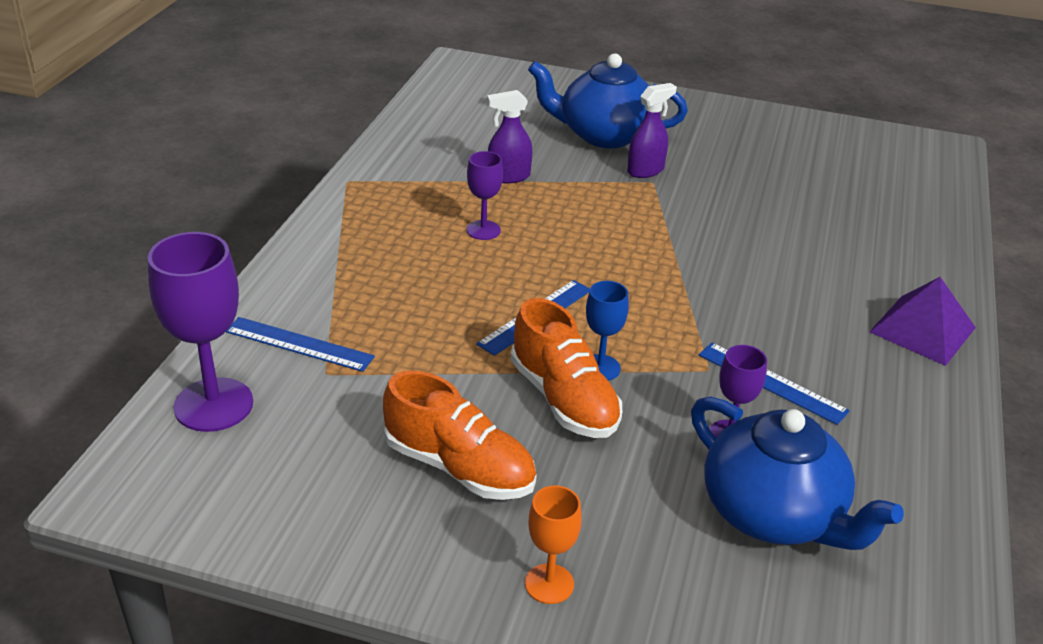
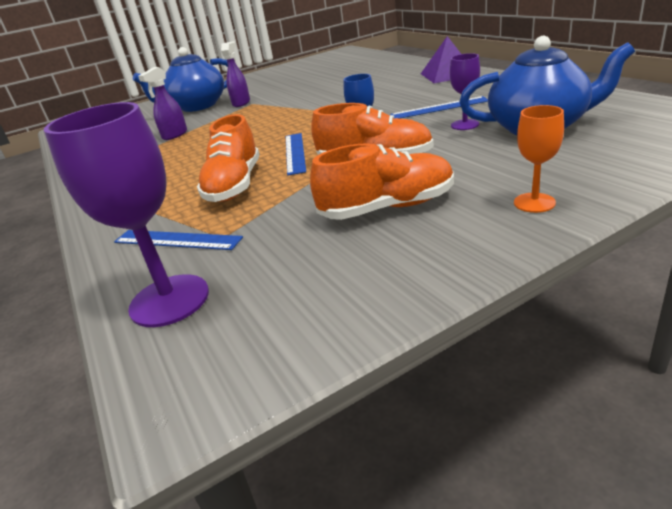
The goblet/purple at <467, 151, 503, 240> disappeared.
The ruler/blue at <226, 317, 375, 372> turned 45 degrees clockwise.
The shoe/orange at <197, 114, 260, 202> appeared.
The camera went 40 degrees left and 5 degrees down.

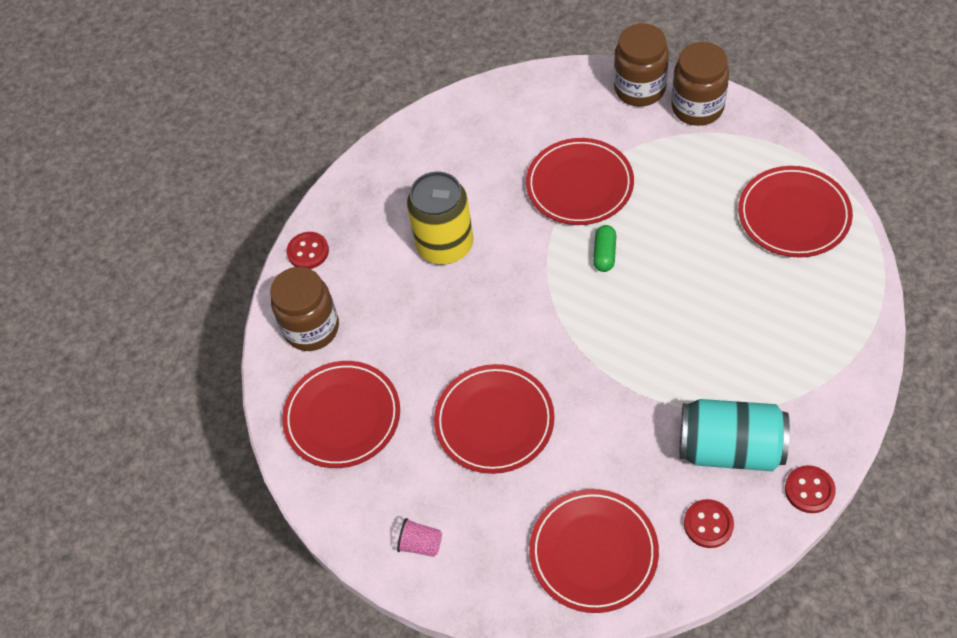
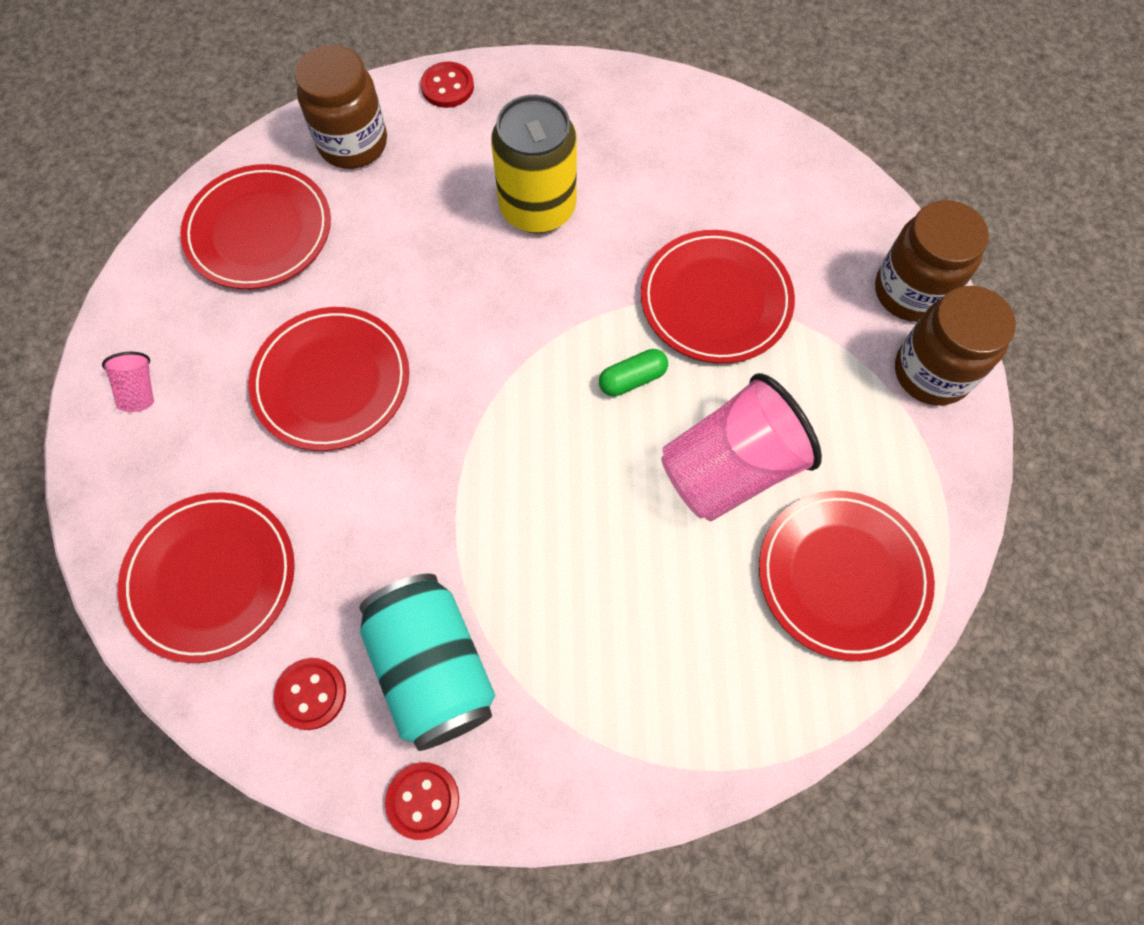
The cup/pink at <661, 373, 822, 522> appeared.
The camera went 50 degrees right and 10 degrees up.

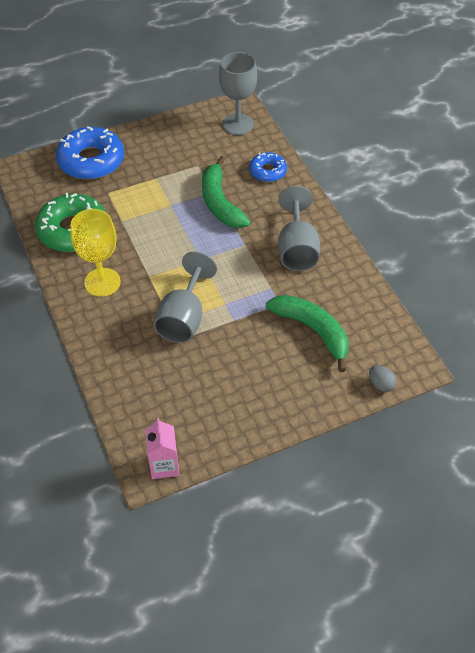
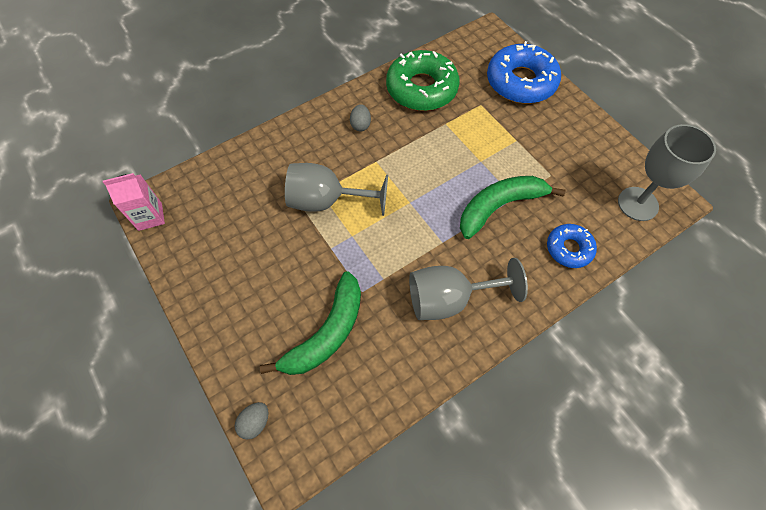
The goblet/yellow at <70, 209, 121, 297> was replaced by the egg/grey at <350, 104, 371, 131>.
The camera went 80 degrees right and 10 degrees up.

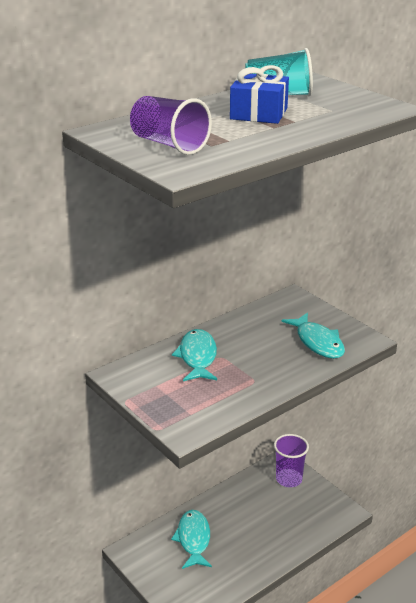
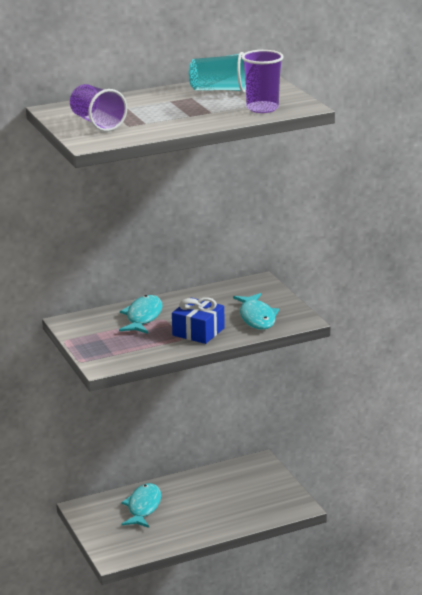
The gift/blue moved from <230, 65, 289, 124> to <172, 297, 225, 344>.
The cup/purple moved from <274, 434, 309, 487> to <241, 50, 284, 113>.
The camera went 15 degrees right and 5 degrees down.

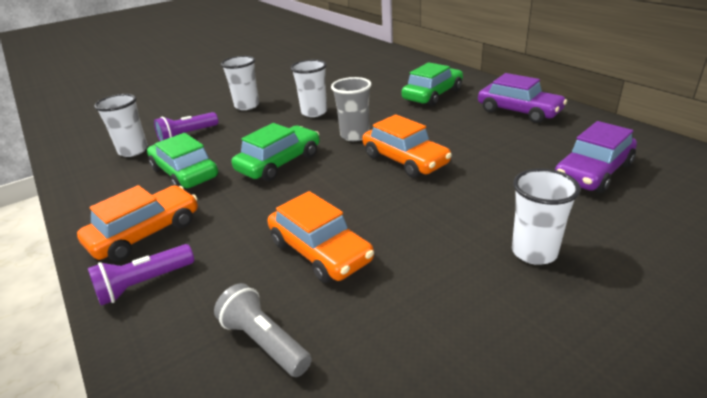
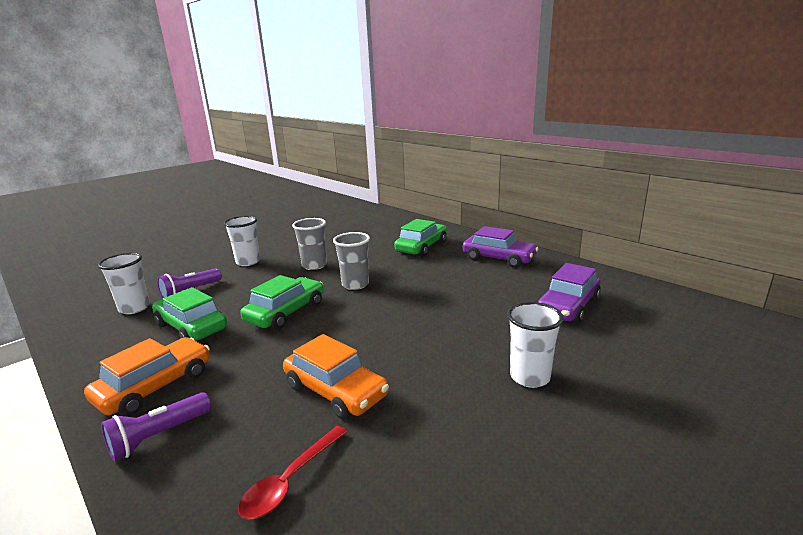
The cup/white at <291, 59, 327, 117> became the cup/grey at <292, 218, 327, 270>.
The car/orange at <362, 114, 452, 178> disappeared.
The flashlight/grey at <214, 283, 312, 377> was replaced by the spoon/red at <238, 426, 347, 519>.
The camera went 10 degrees left and 10 degrees down.

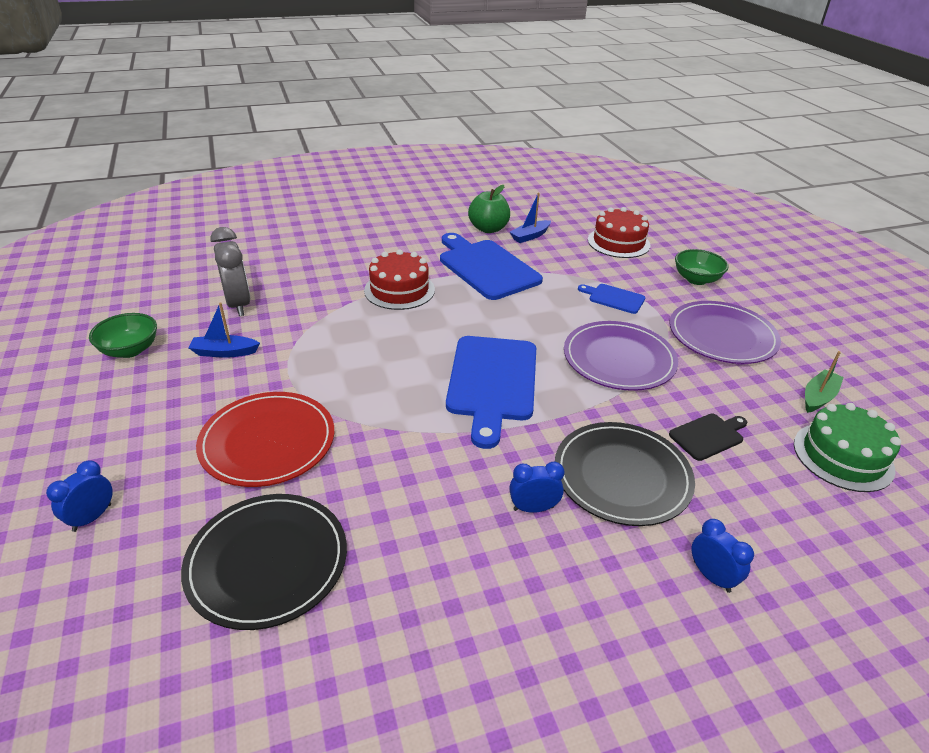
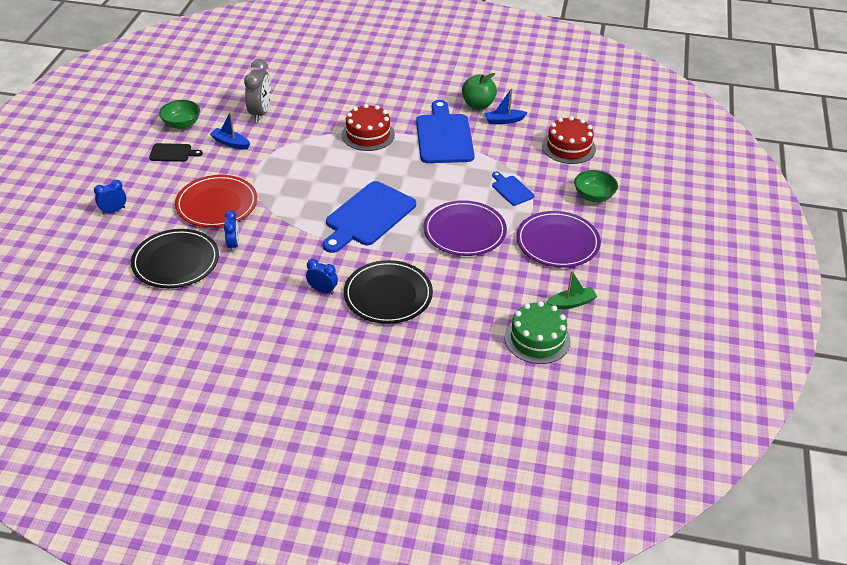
The cutting board/black moved from <669, 414, 747, 461> to <149, 143, 203, 162>.
The clock/blue moved from <692, 519, 754, 593> to <224, 210, 239, 252>.
The camera went 30 degrees right and 5 degrees up.

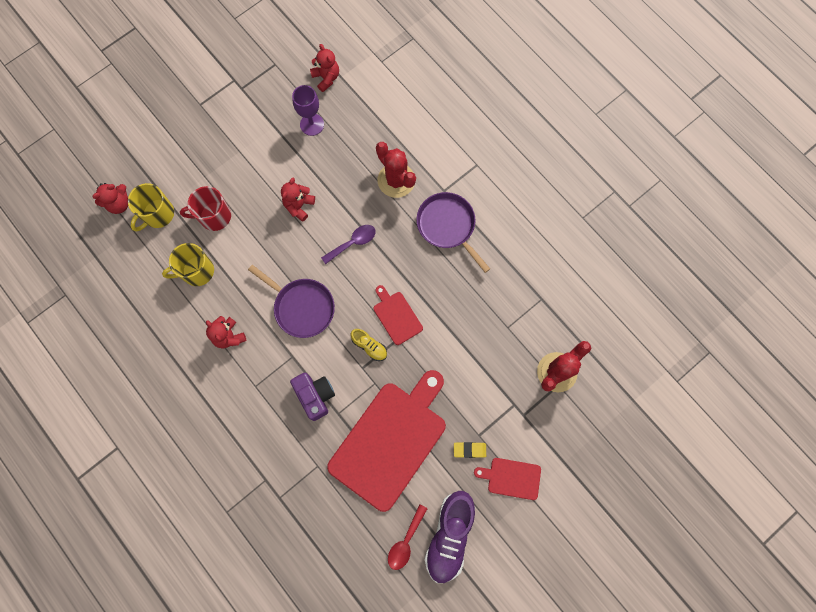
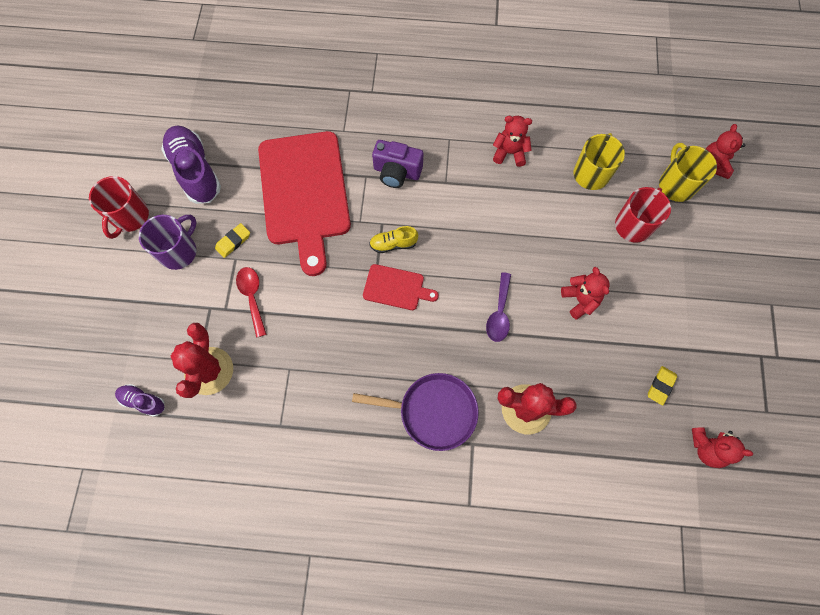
The goblet/purple at <292, 85, 324, 136> was replaced by the eraser/yellow at <648, 366, 677, 406>.
The pan/purple at <248, 265, 335, 338> disappeared.
The cutting board/red at <474, 458, 541, 500> was replaced by the mug/purple at <139, 215, 196, 270>.
The spoon/red moved from <388, 504, 428, 570> to <236, 267, 267, 338>.
The mug/red at <89, 176, 149, 239> appeared.
The shoe/purple at <115, 384, 165, 417> appeared.
The camera went 135 degrees right and 5 degrees down.

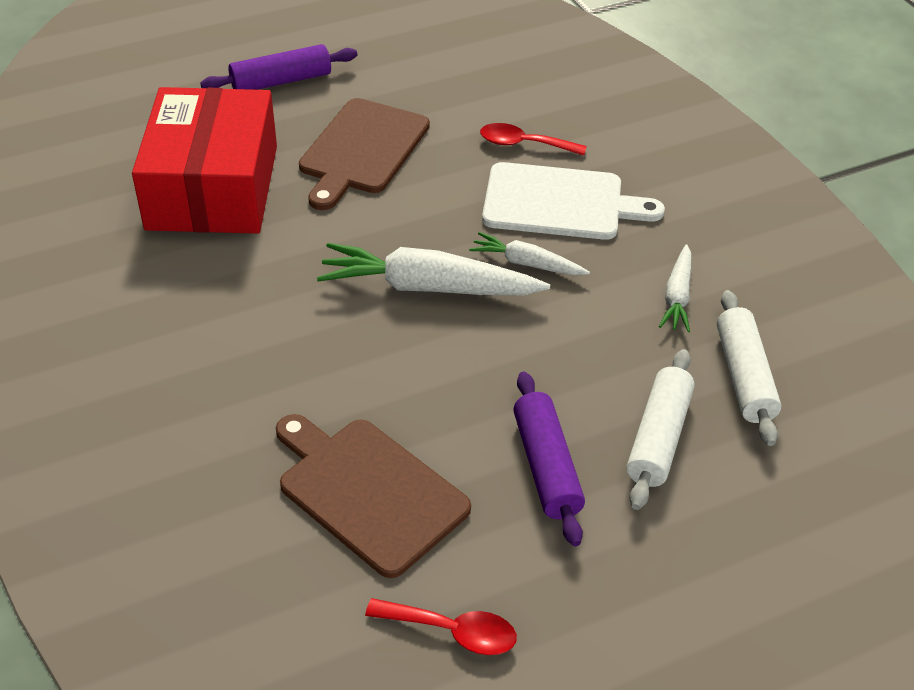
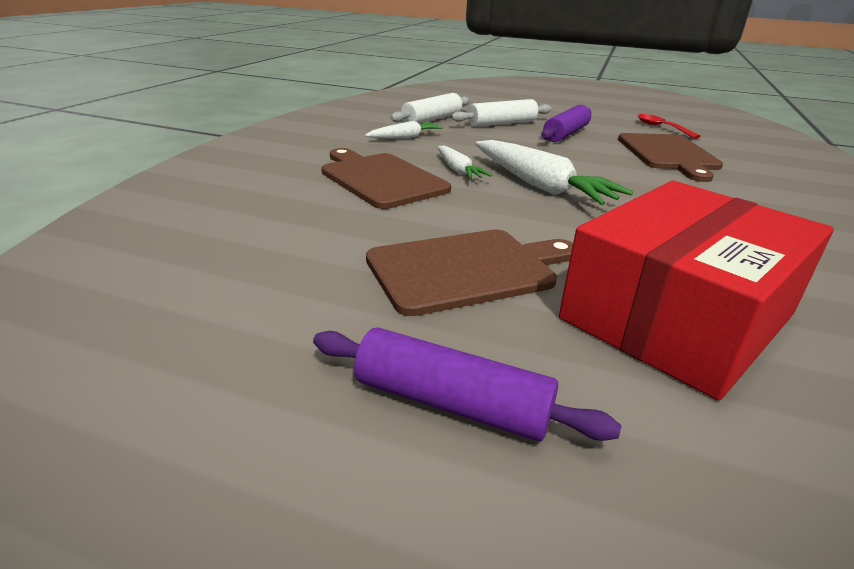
The spoon/red at <480, 123, 587, 156> disappeared.
The cutting board/white at <482, 162, 665, 240> became the cutting board/brown at <321, 148, 451, 209>.
The camera went 135 degrees left and 15 degrees down.

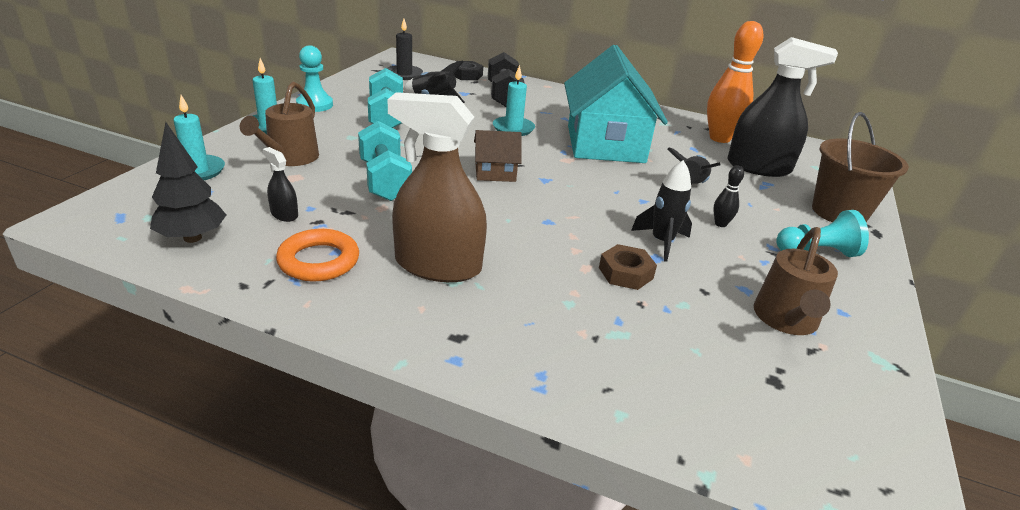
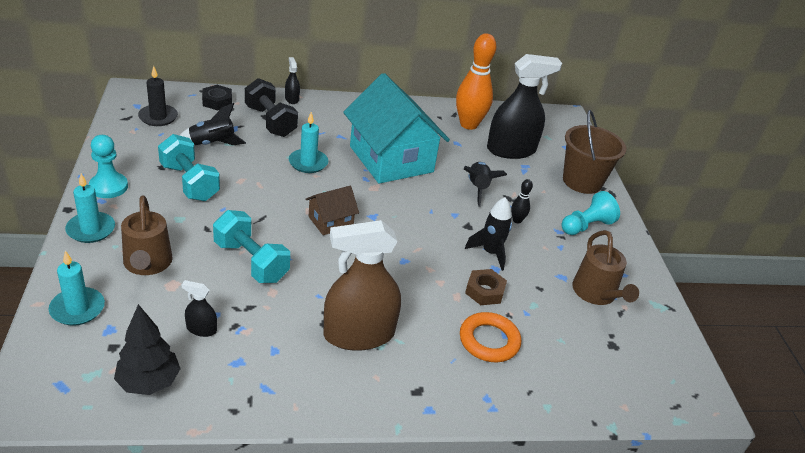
The ring/orange moved from <276, 229, 359, 282> to <460, 312, 521, 362>.
The spray bottle/black at <285, 57, 300, 104> appeared.
The camera went 30 degrees left and 5 degrees up.

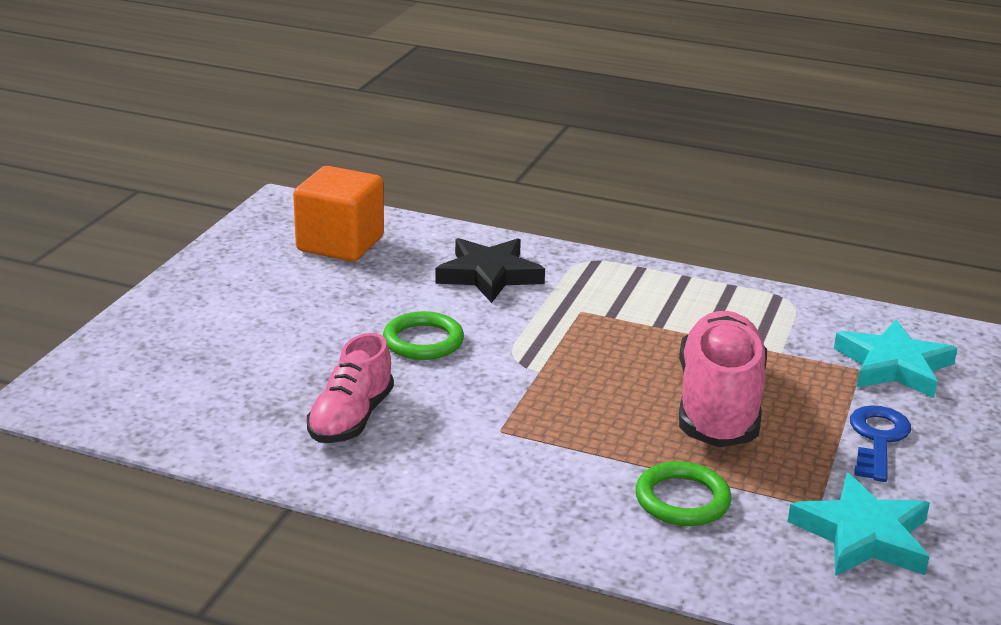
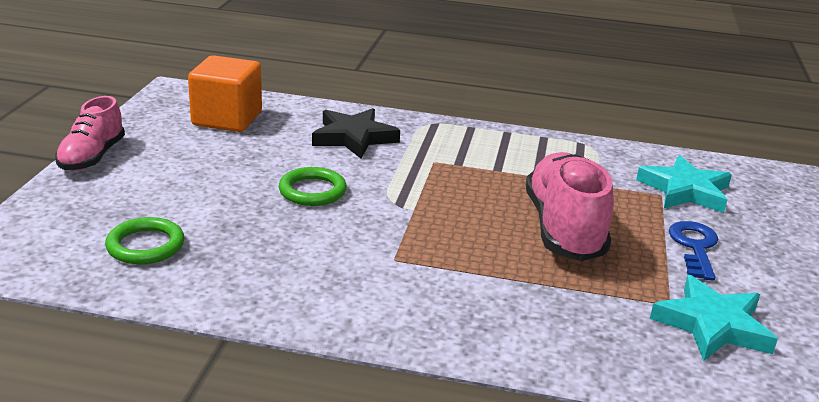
The shoe/pink moved from <307, 333, 394, 443> to <55, 96, 125, 171>.
The ring/green moved from <635, 461, 732, 526> to <105, 217, 184, 264>.
The camera went 10 degrees left and 0 degrees up.

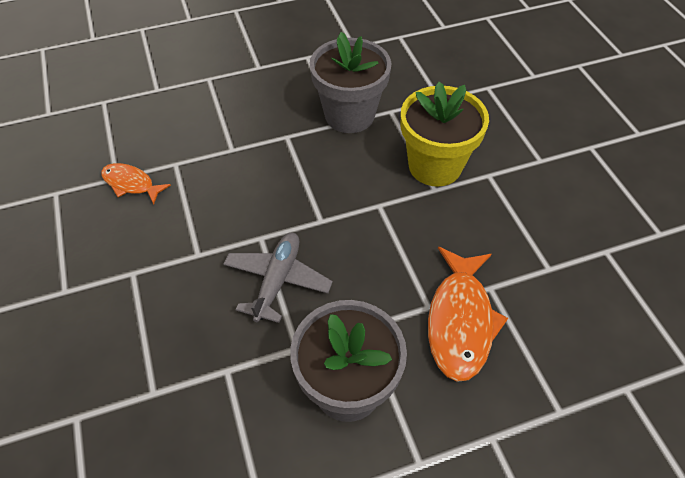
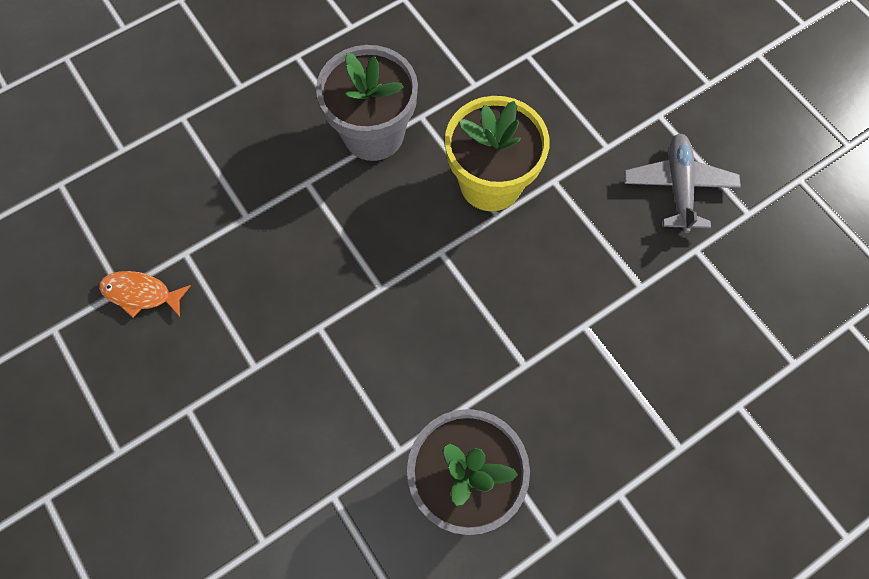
The plane/grey moved from <223, 233, 333, 323> to <624, 134, 741, 233>.
The fish/orange at <428, 247, 508, 382> disappeared.
The camera went 15 degrees left and 15 degrees up.

